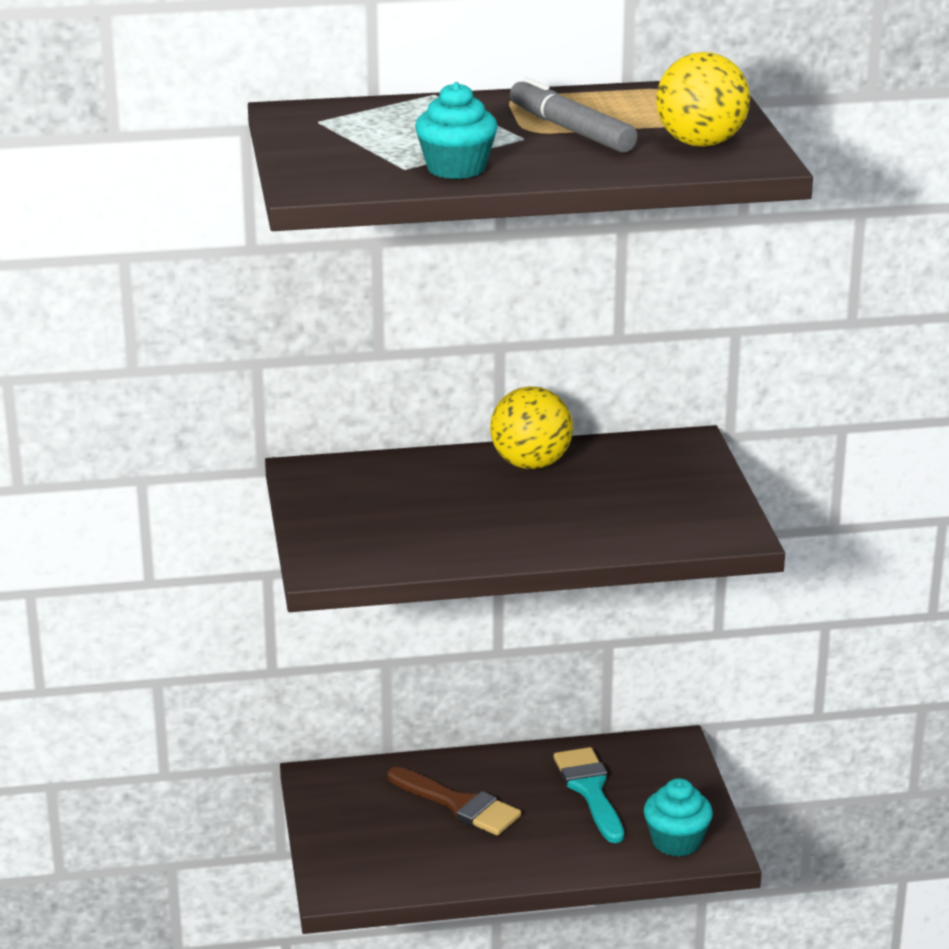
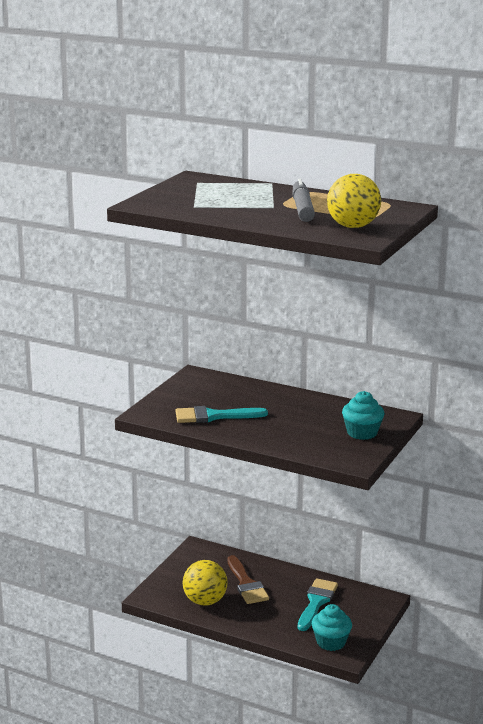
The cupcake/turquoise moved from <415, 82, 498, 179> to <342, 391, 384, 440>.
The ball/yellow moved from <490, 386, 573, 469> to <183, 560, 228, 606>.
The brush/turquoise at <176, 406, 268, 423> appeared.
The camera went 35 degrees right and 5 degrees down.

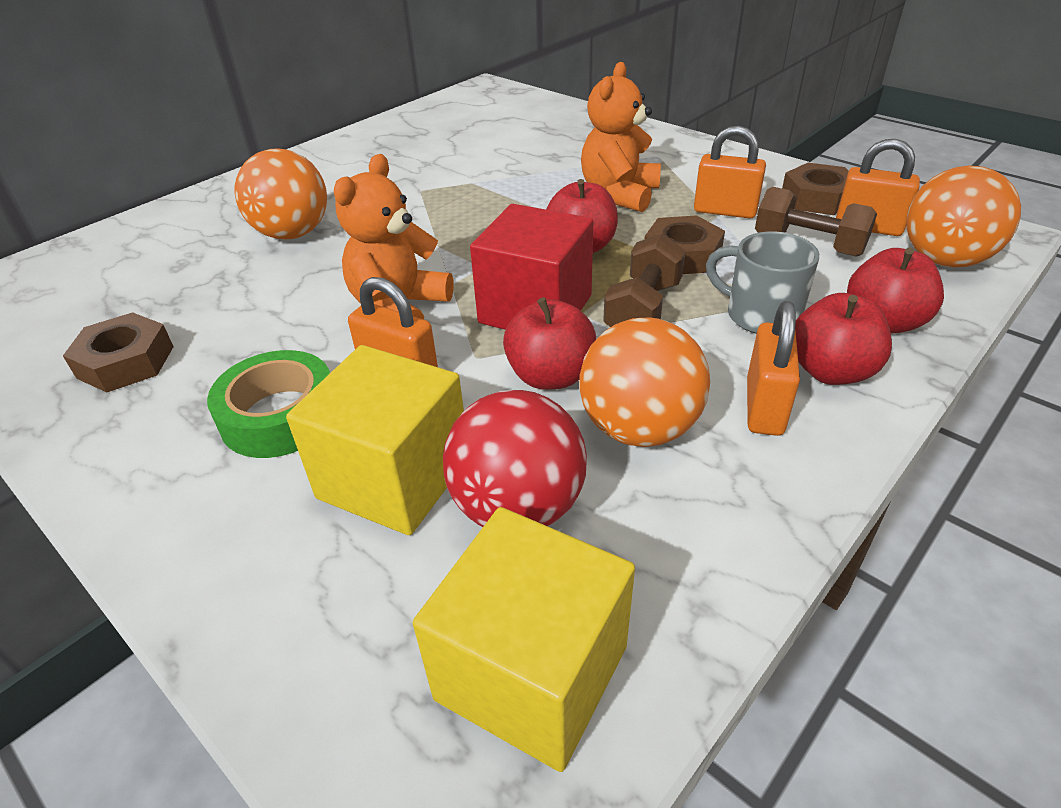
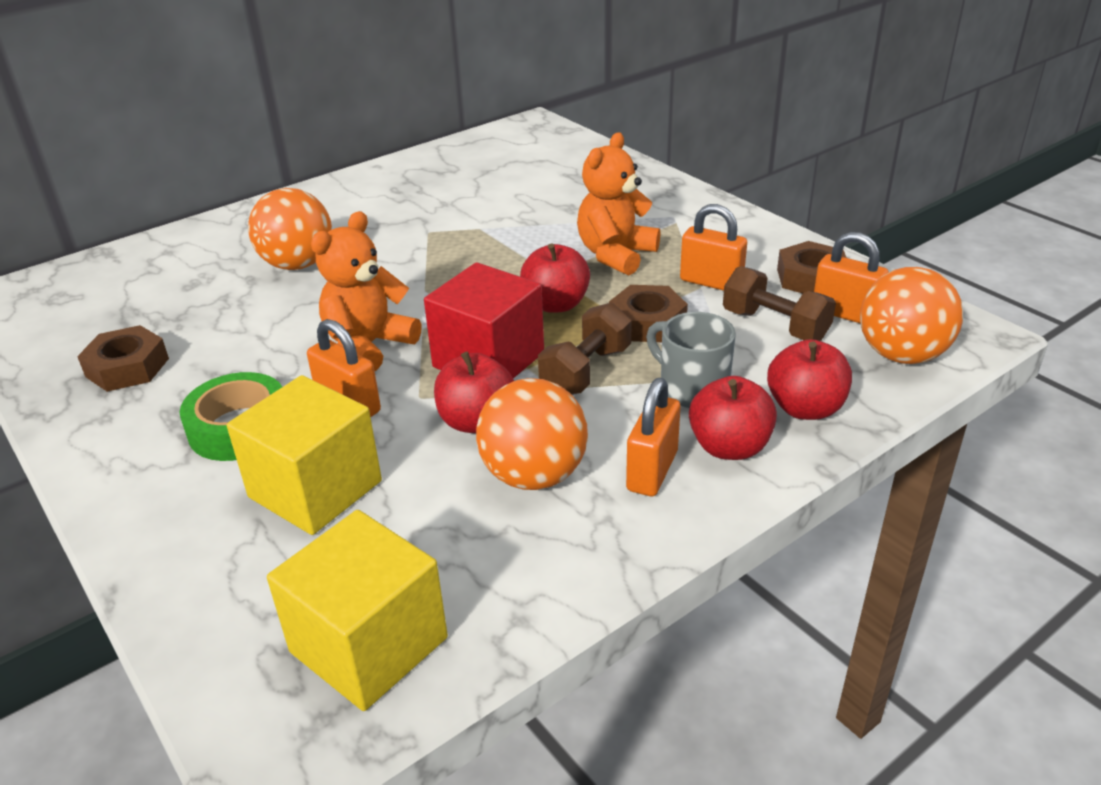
The ball/red at <443, 390, 587, 527> disappeared.
The camera went 10 degrees right and 5 degrees down.

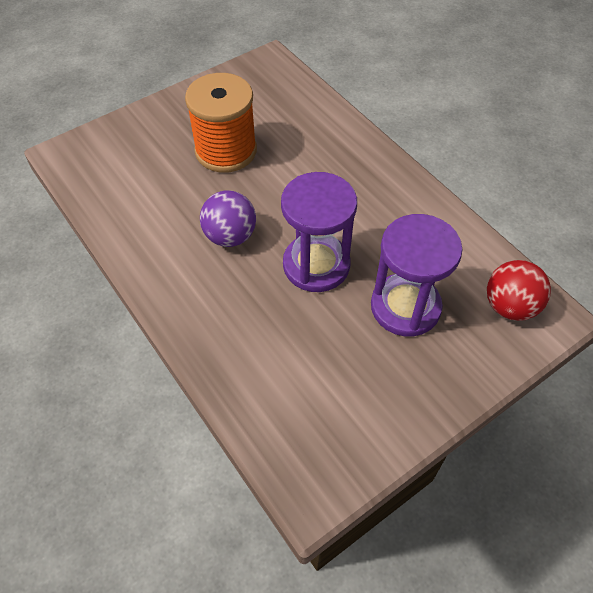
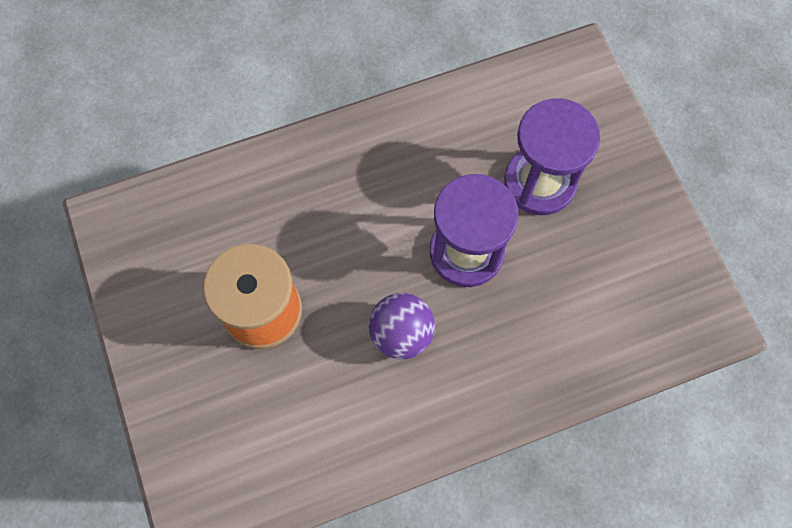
The ball/red at <487, 260, 551, 321> disappeared.
The camera went 75 degrees left and 15 degrees up.

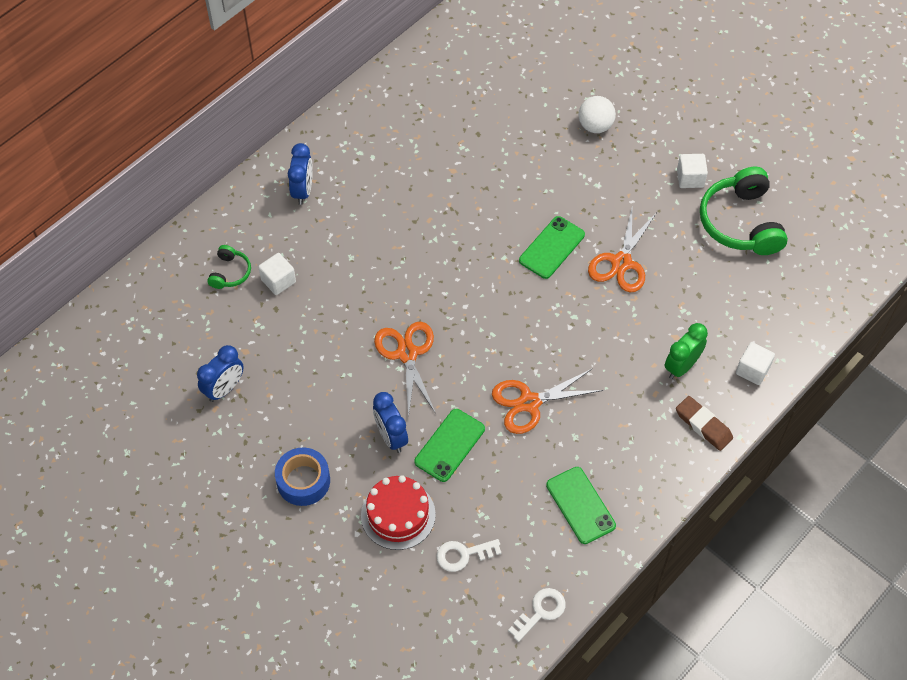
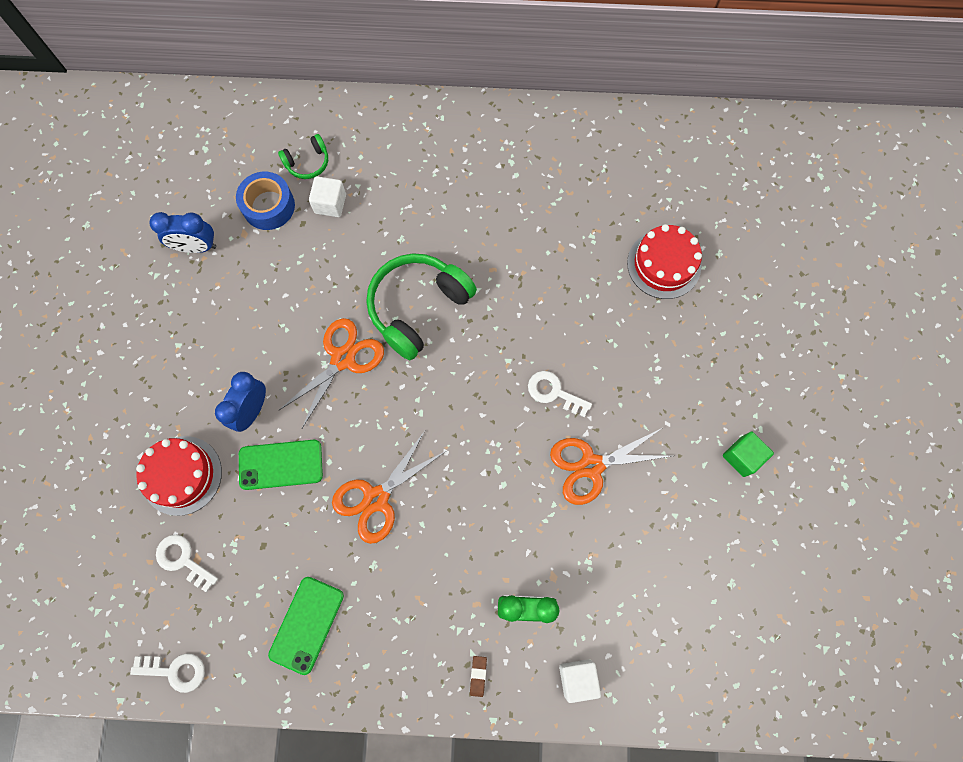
The ball/white at <579, 96, 616, 133> disappeared.
The clock/blue at <288, 143, 313, 205> disappeared.
The cube/white at <677, 154, 708, 188> became the cube/green at <723, 431, 774, 477>.
The headphones/green moved from <700, 167, 788, 255> to <366, 253, 477, 360>.
The phone/green at <519, 216, 585, 279> was replaced by the key/white at <528, 371, 592, 417>.
The scissors/orange at <492, 368, 604, 434> turned 75 degrees counterclockwise.
The eraser/brown at <676, 396, 733, 451> changed to 0.53 times the size.
The tape/blue moved from <275, 447, 330, 506> to <236, 172, 295, 230>.
The cake/red at <627, 224, 702, 299> appeared.
The camera went 50 degrees right and 15 degrees up.

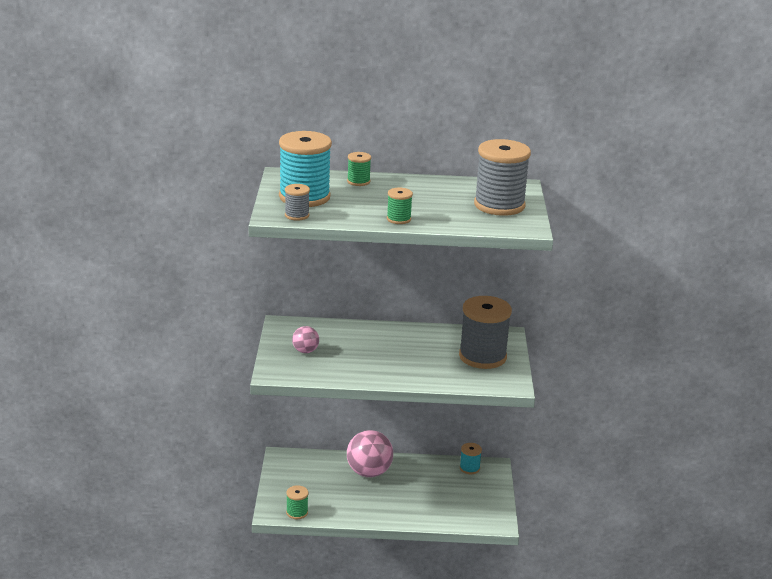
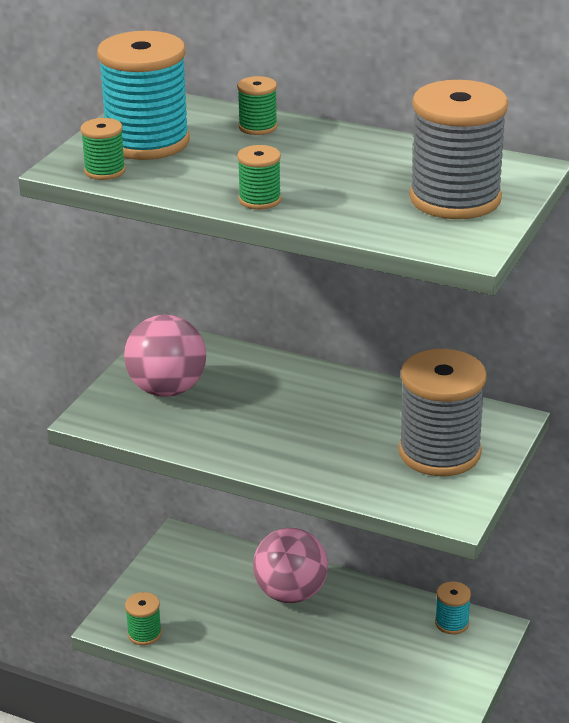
The spool/grey at <285, 184, 310, 220> became the spool/green at <80, 118, 126, 180>.
The ball/pink at <292, 326, 319, 353> changed to 1.86 times the size.
The camera went 25 degrees right and 5 degrees up.

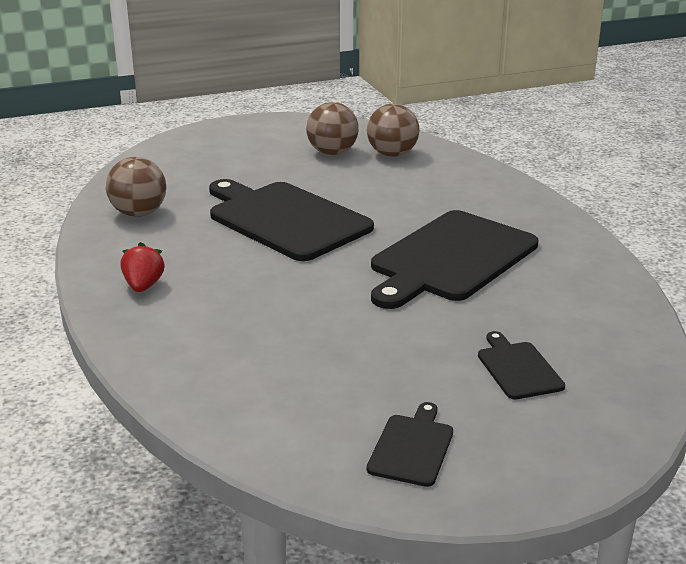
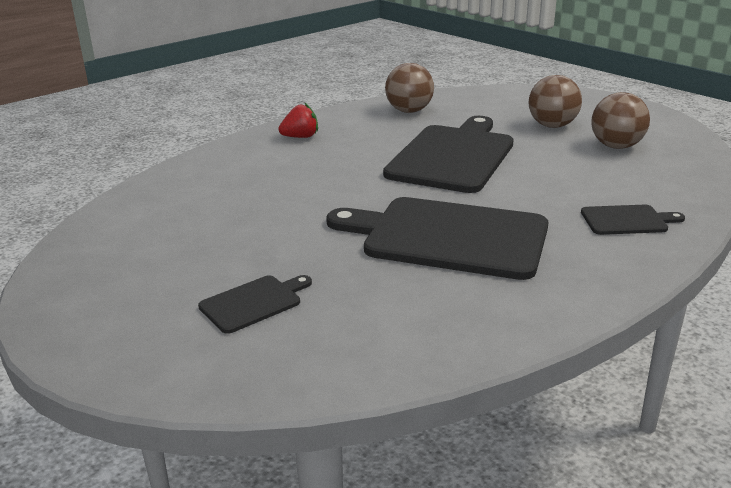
The ball/brown moved from <367, 104, 420, 157> to <528, 75, 582, 128>.
The cutting board/black moved from <367, 402, 453, 487> to <581, 205, 685, 235>.
The camera went 70 degrees right and 0 degrees up.

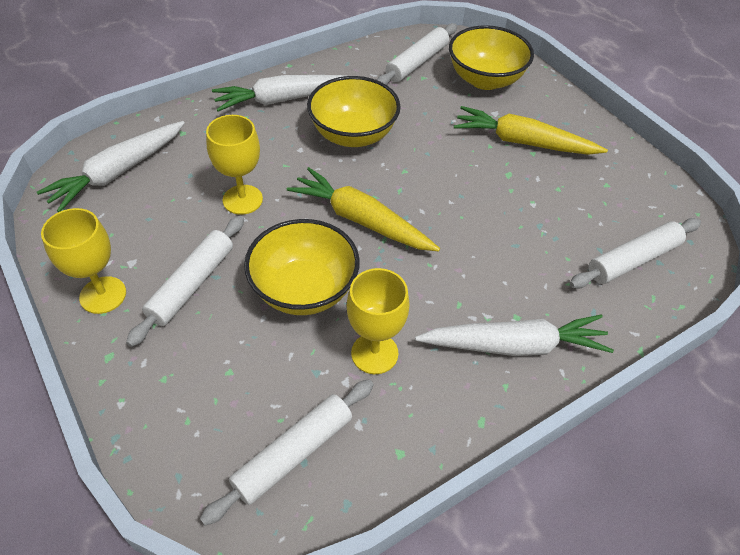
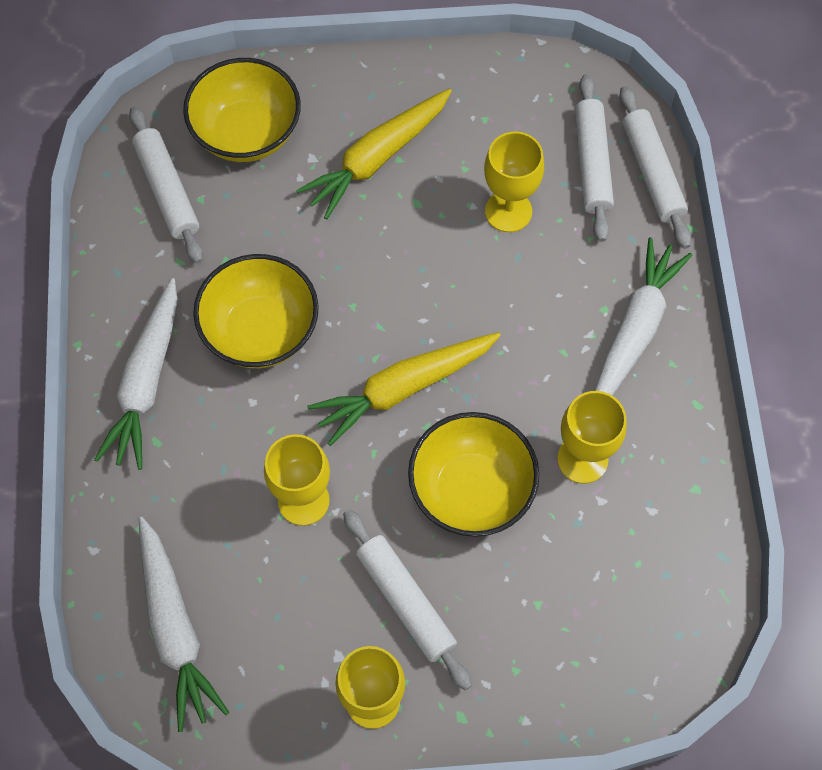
The rolling pin/white moved from <200, 379, 374, 526> to <619, 86, 691, 249>.
The goblet/yellow at <484, 132, 544, 232> appeared.
The camera went 60 degrees left and 15 degrees up.

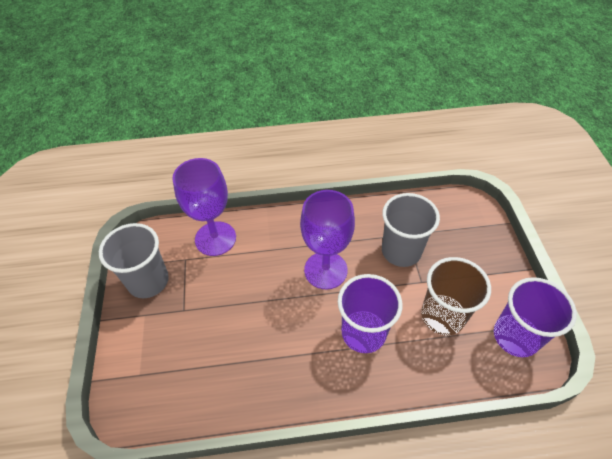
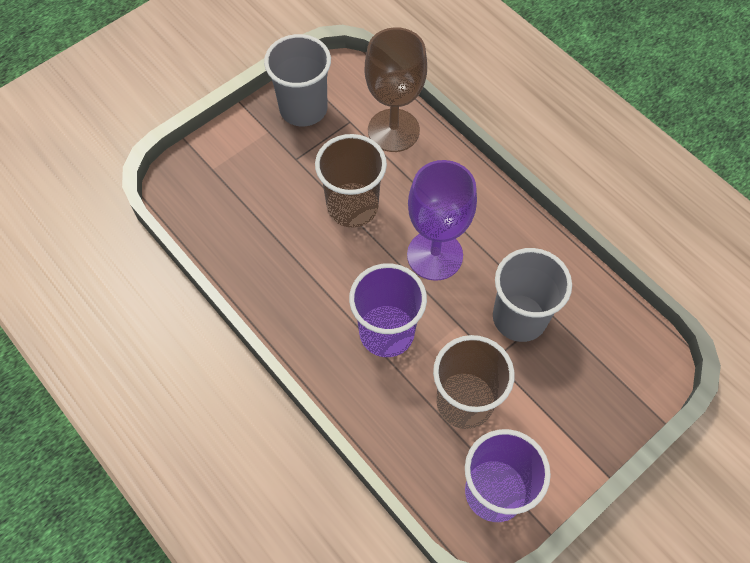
The goblet/purple at <172, 158, 236, 256> became the goblet/brown at <365, 27, 427, 152>.
The cup/brown at <315, 134, 387, 228> appeared.
The camera went 55 degrees right and 10 degrees up.

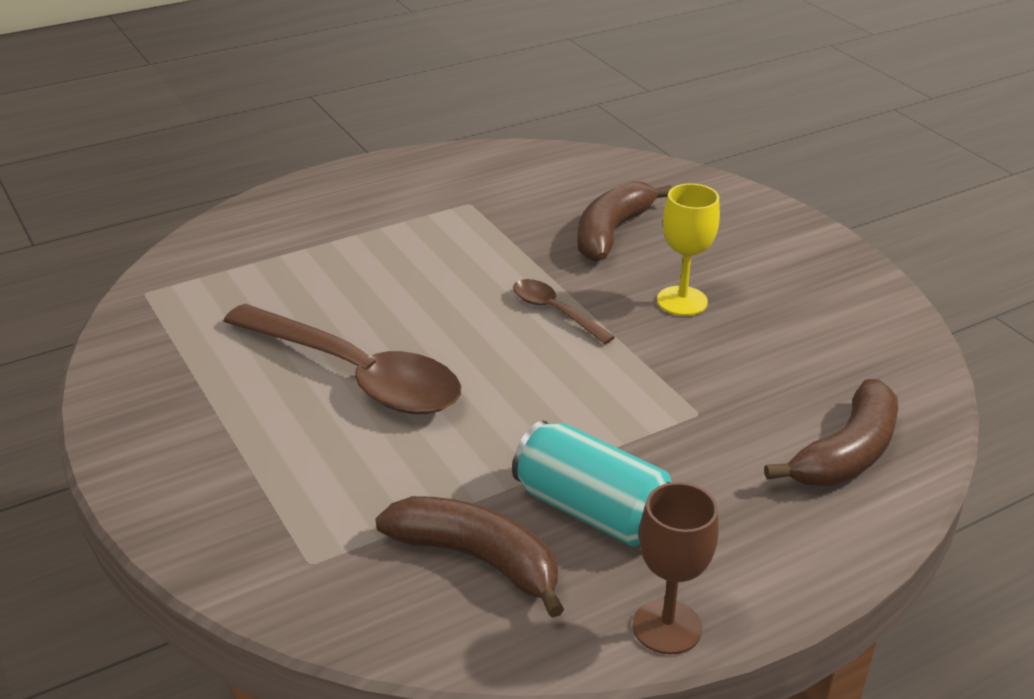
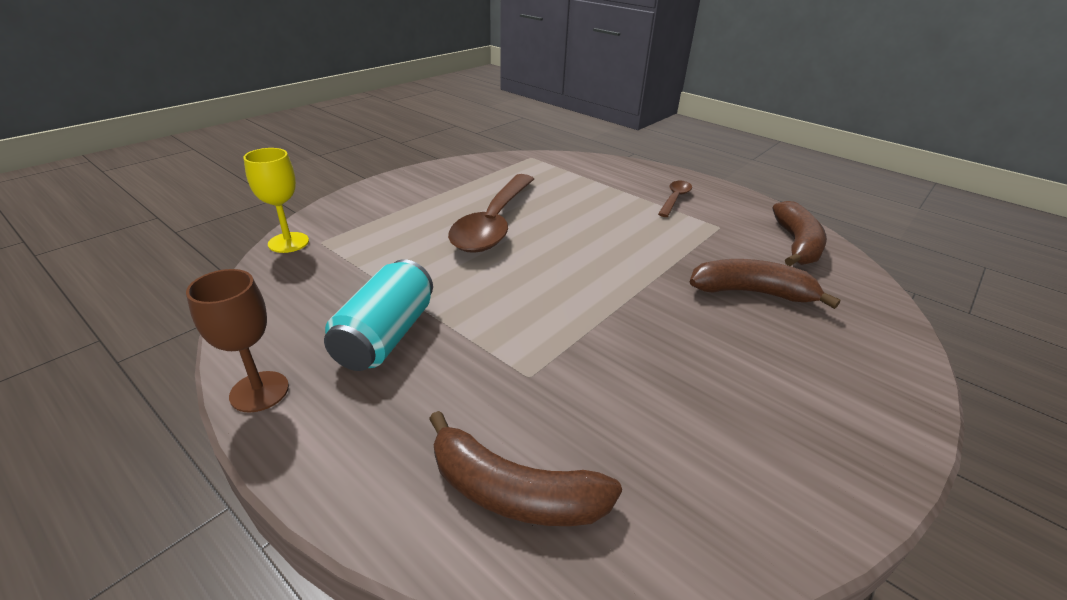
The goblet/yellow moved from <657, 183, 720, 316> to <243, 148, 309, 253>.
The spoon/brown moved from <513, 279, 615, 344> to <658, 181, 692, 217>.
The banana/brown moved from <375, 496, 564, 618> to <772, 201, 827, 266>.
The camera went 70 degrees right and 0 degrees up.

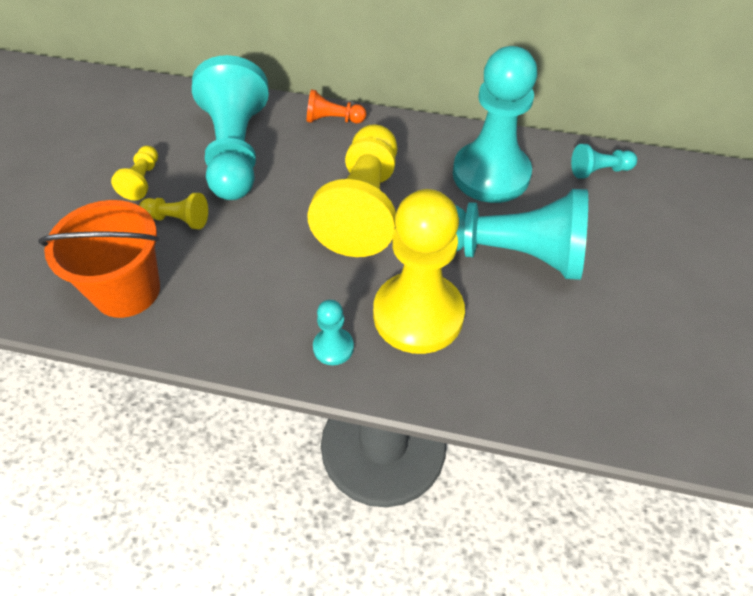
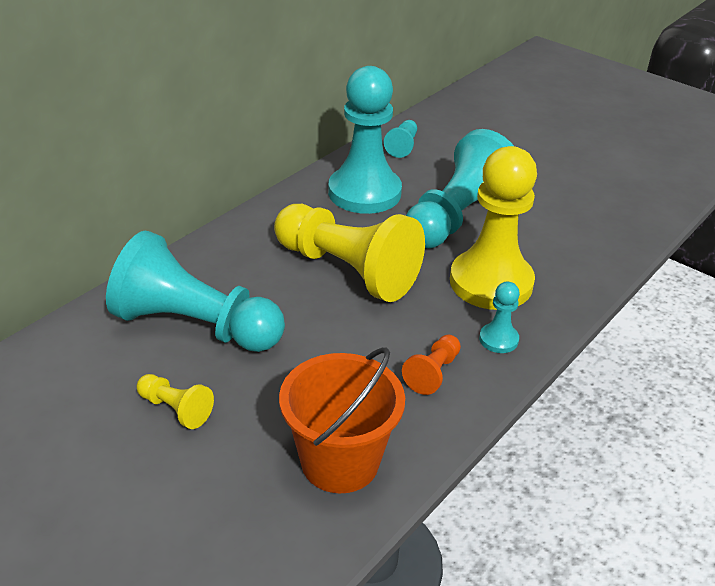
The pawn/orange moved from <307, 89, 366, 124> to <402, 335, 461, 395>.
The pawn/yellow at <139, 193, 208, 229> disappeared.
The camera went 65 degrees left and 15 degrees down.

